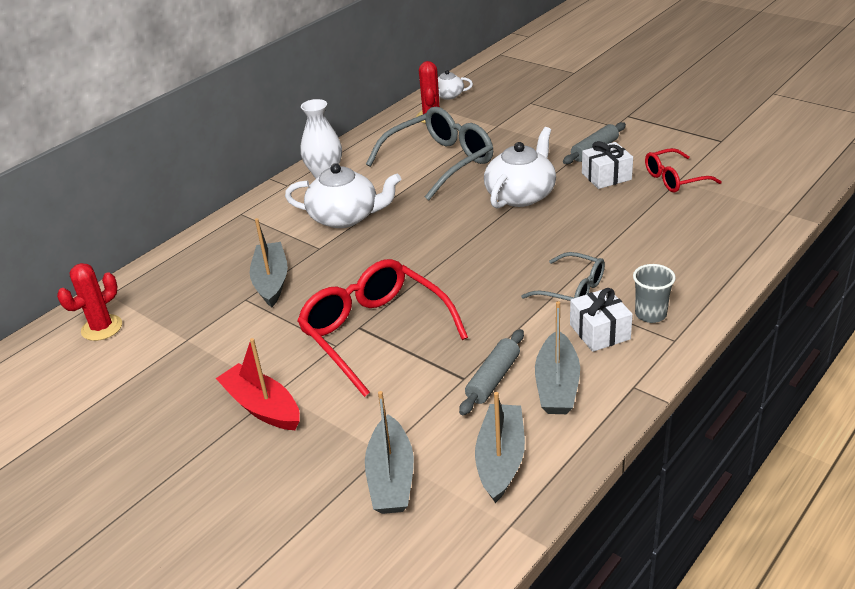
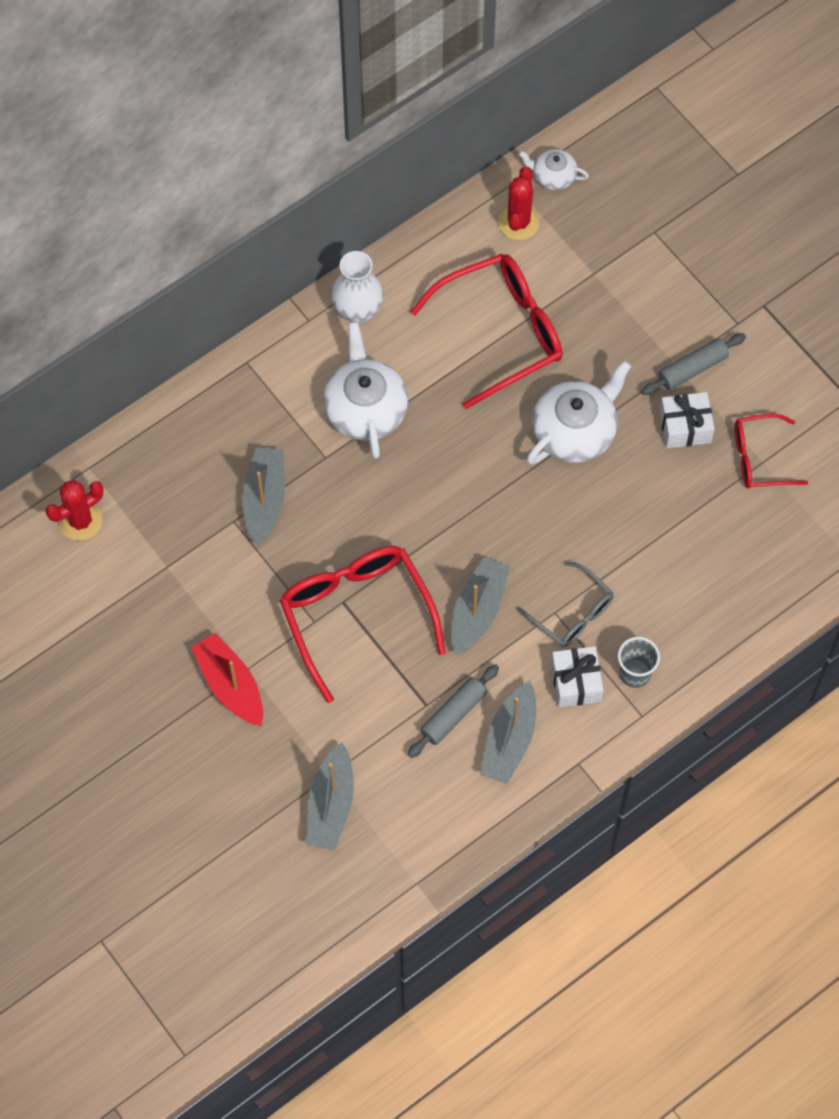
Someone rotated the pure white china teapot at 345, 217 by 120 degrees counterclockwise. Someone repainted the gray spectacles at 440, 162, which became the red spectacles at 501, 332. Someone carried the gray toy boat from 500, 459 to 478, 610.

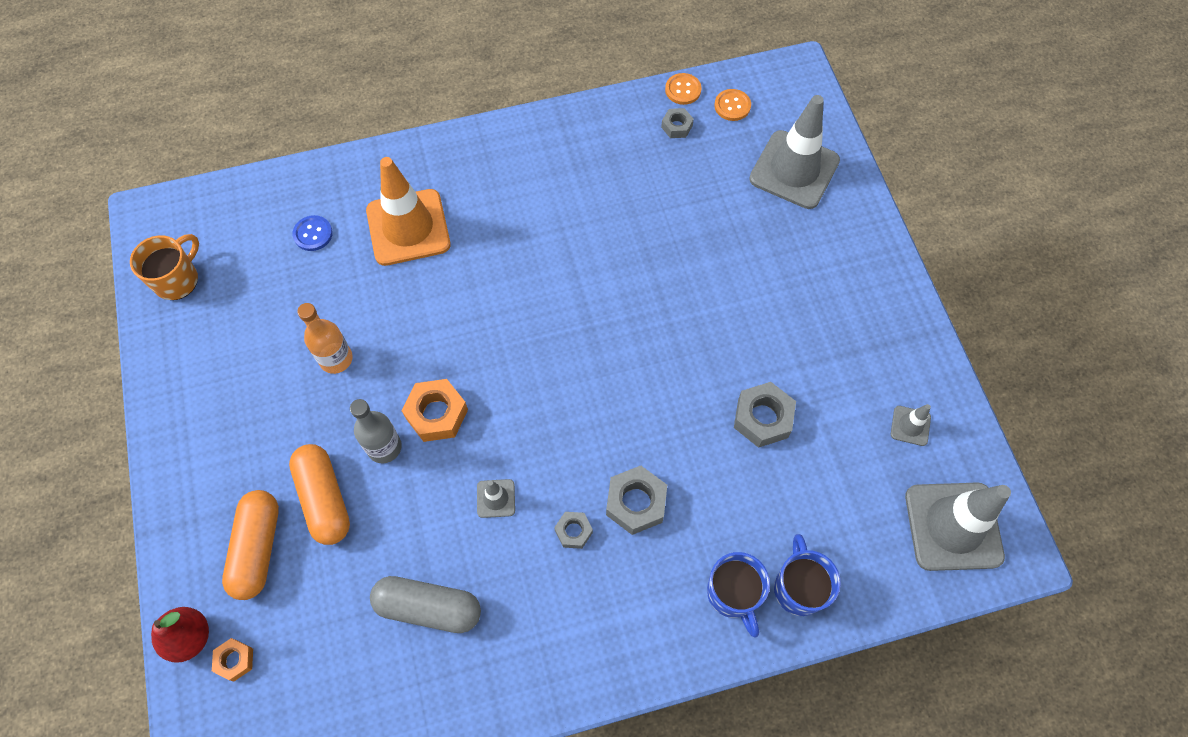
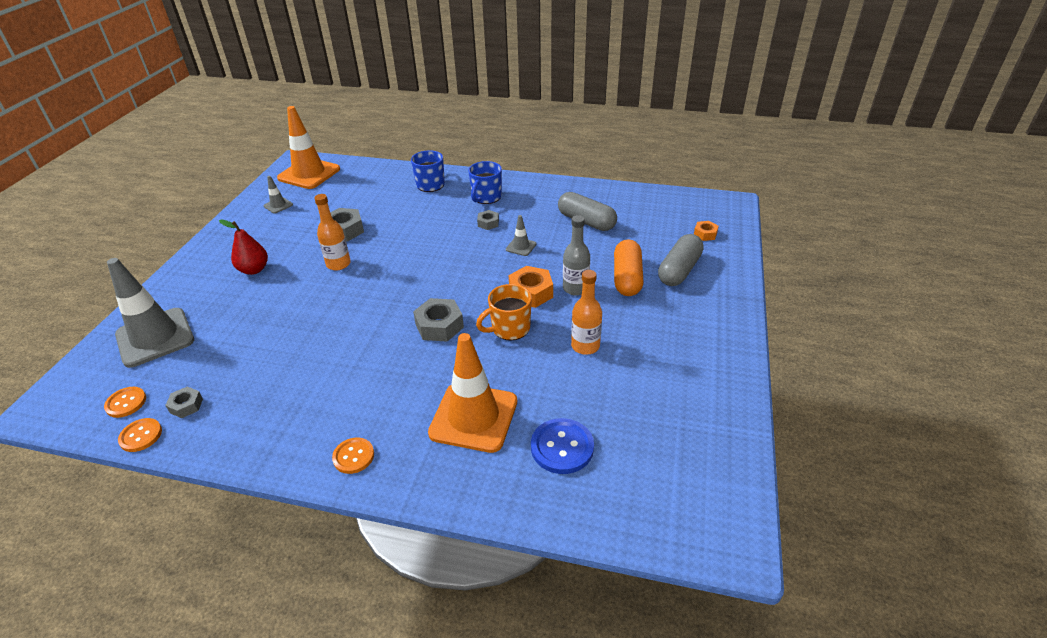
Someone carried the red toy pear from 189, 637 to 254, 270. Someone repainted the gray safety cone at 953, 526, which became the bright orange safety cone at 309, 174. Someone put down the bright orange flask at 338, 264. Someone put down the bright orange button at 353, 456. Someone carried the gray hexagon nut from 636, 503 to 439, 326. Someone carried the cobalt coffee mug from 798, 587 to 486, 197. Someone carried the bright orange coffee mug from 177, 279 to 509, 328. Someone scaled the cobalt button at 313, 234 by 1.55. Someone repainted the bright orange pill shape at 257, 548, which became the gray pill shape at 679, 270.

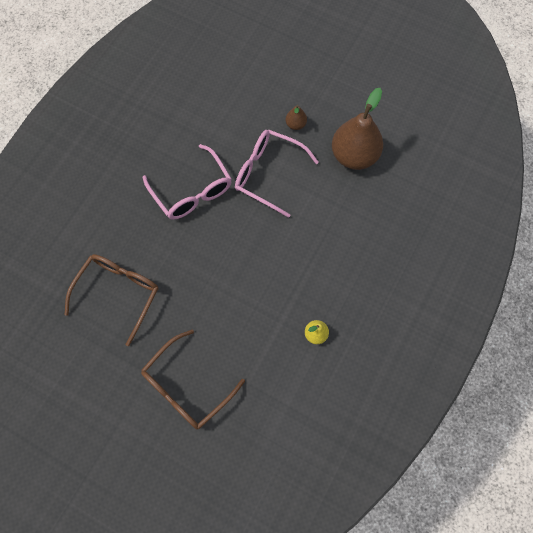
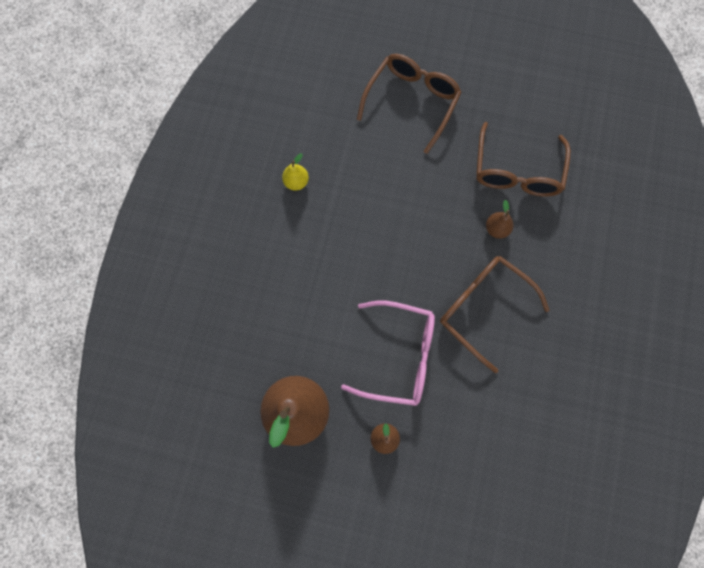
Someone repainted the pink spectacles at 192, 191, which became the russet spectacles at 483, 308. Someone put down the russet toy pear at 496, 229.

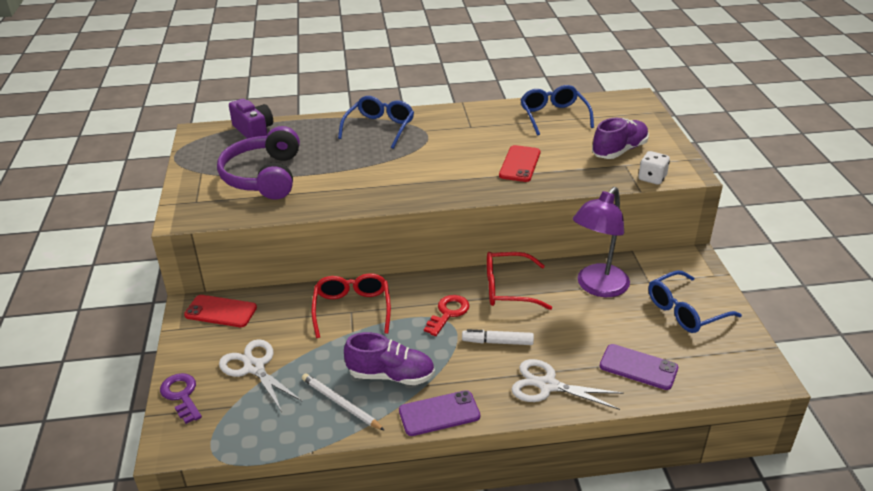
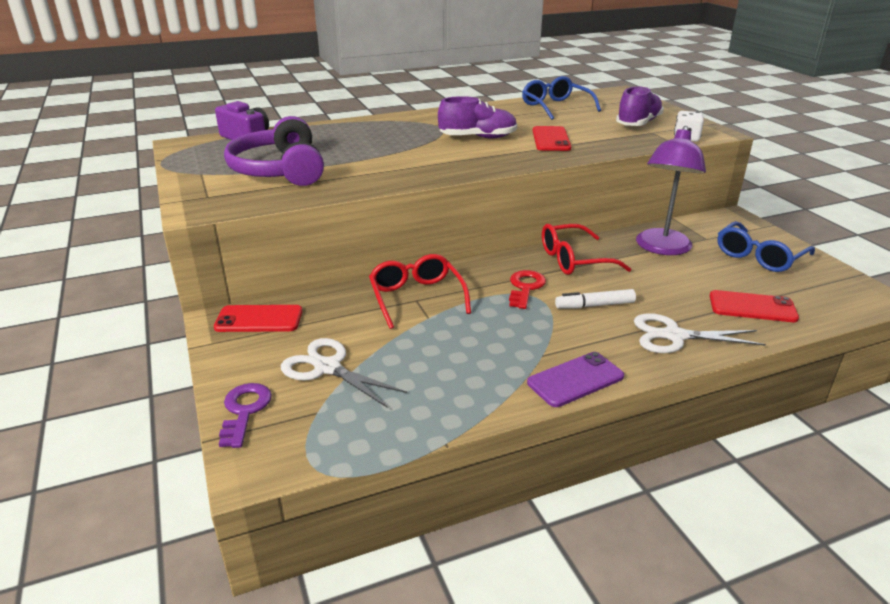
Someone rotated the purple latchkey at 181, 395 by 45 degrees clockwise. Someone carried the purple lace-up shoe from 391, 375 to 478, 138. Someone repainted the purple phone at 638, 367, which became the red phone at 752, 307. Someone took away the pure white pencil at 340, 403. Someone took away the cobalt spectacles at 379, 128.

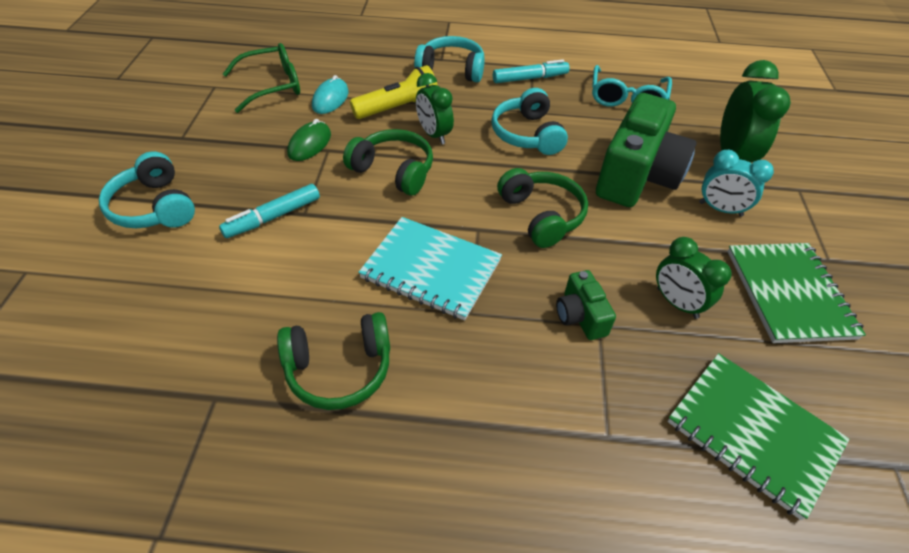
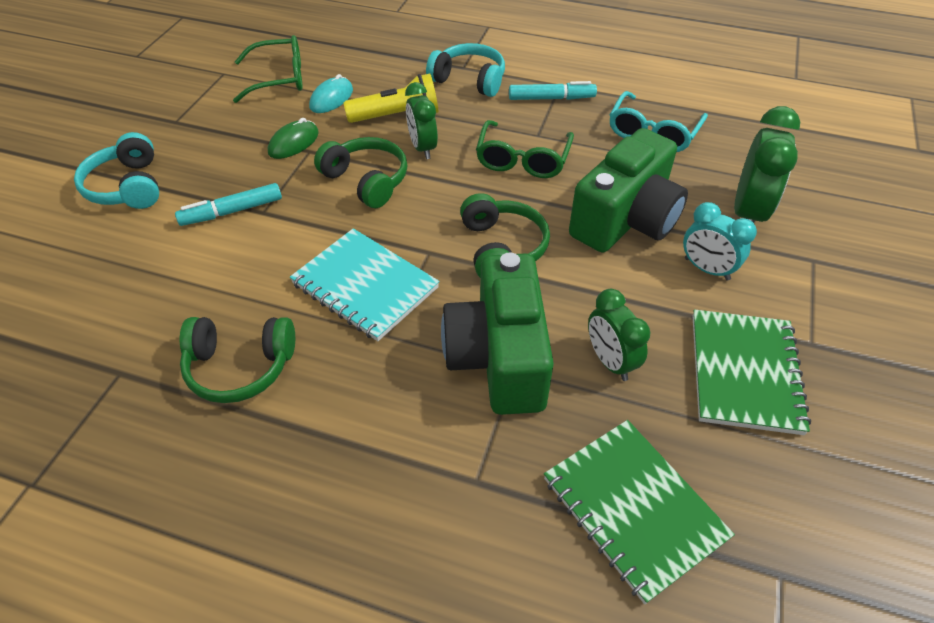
Someone scaled the leaf-green photo camera at 580, 316 by 2.14. Someone swapped the teal headphones at 527, 134 for the leaf-green spectacles at 522, 159.

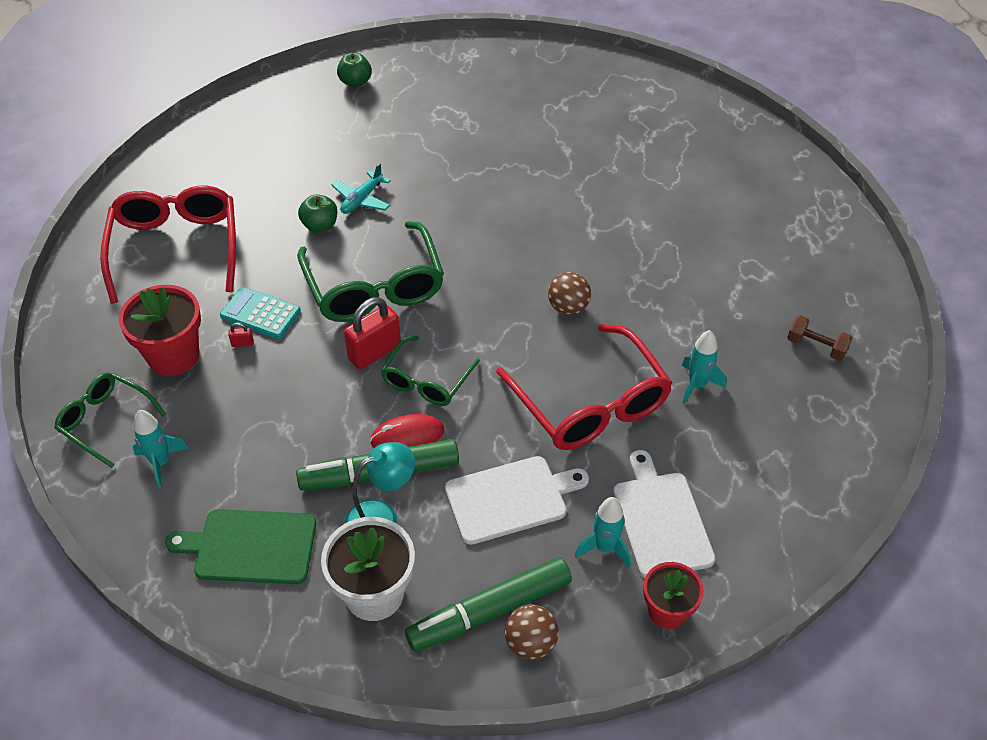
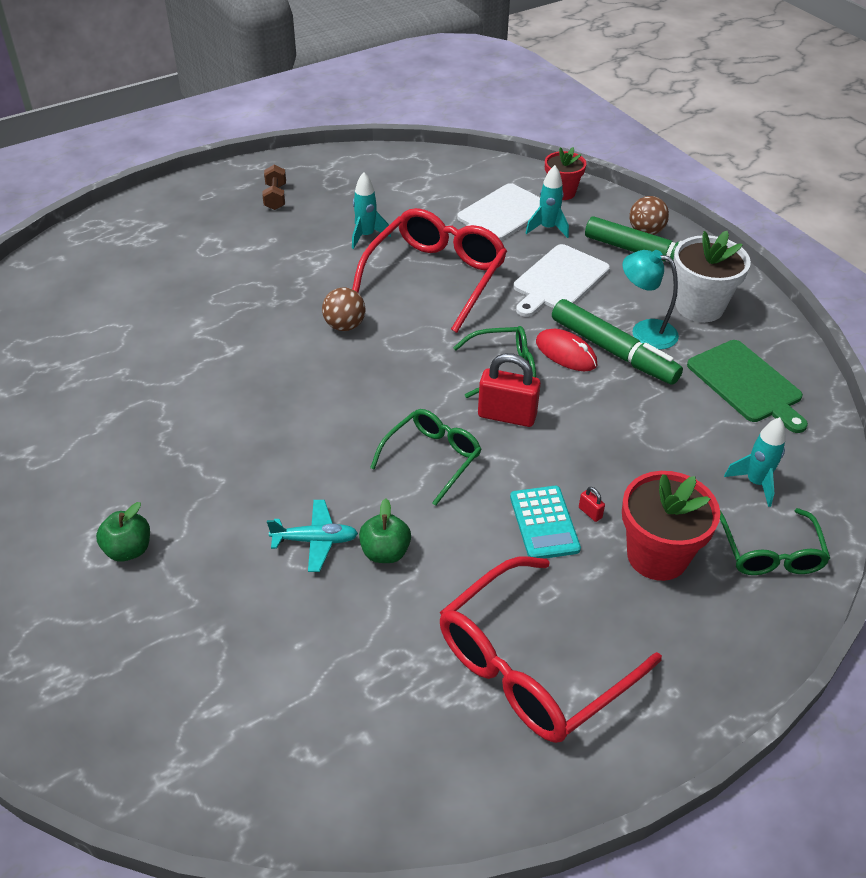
Someone carried the leaf-green apple from 355, 82 to 128, 550. Someone scaled the leaf-green spectacles at 374, 287 by 0.58. Someone rotated the pure white bread board at 510, 499 by 90 degrees counterclockwise.

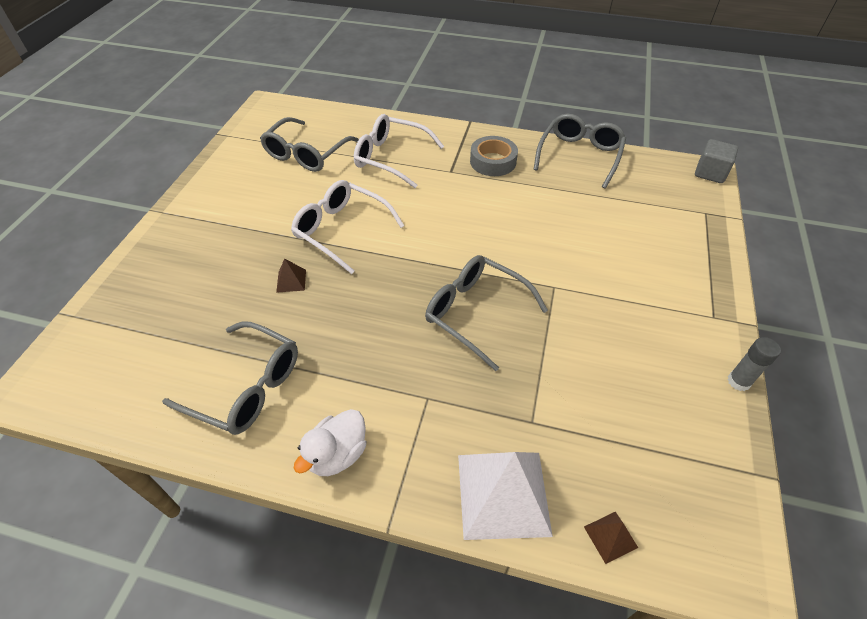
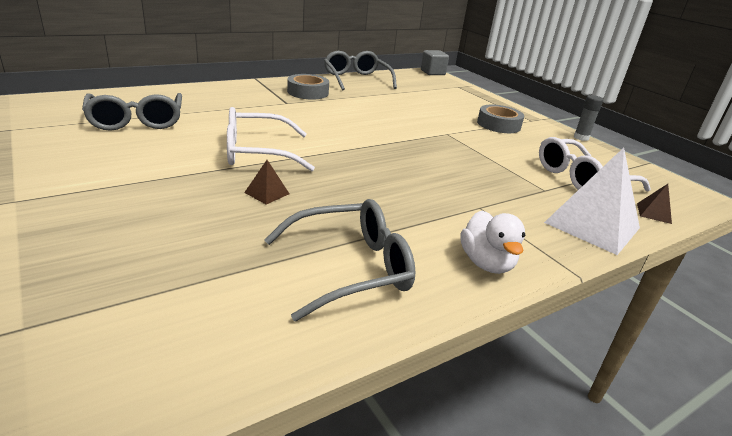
Someone put down the gray roll of tape at 498, 125. Someone carried the pure white spectacles from 391, 158 to 581, 178. Someone took away the gray spectacles at 475, 313.

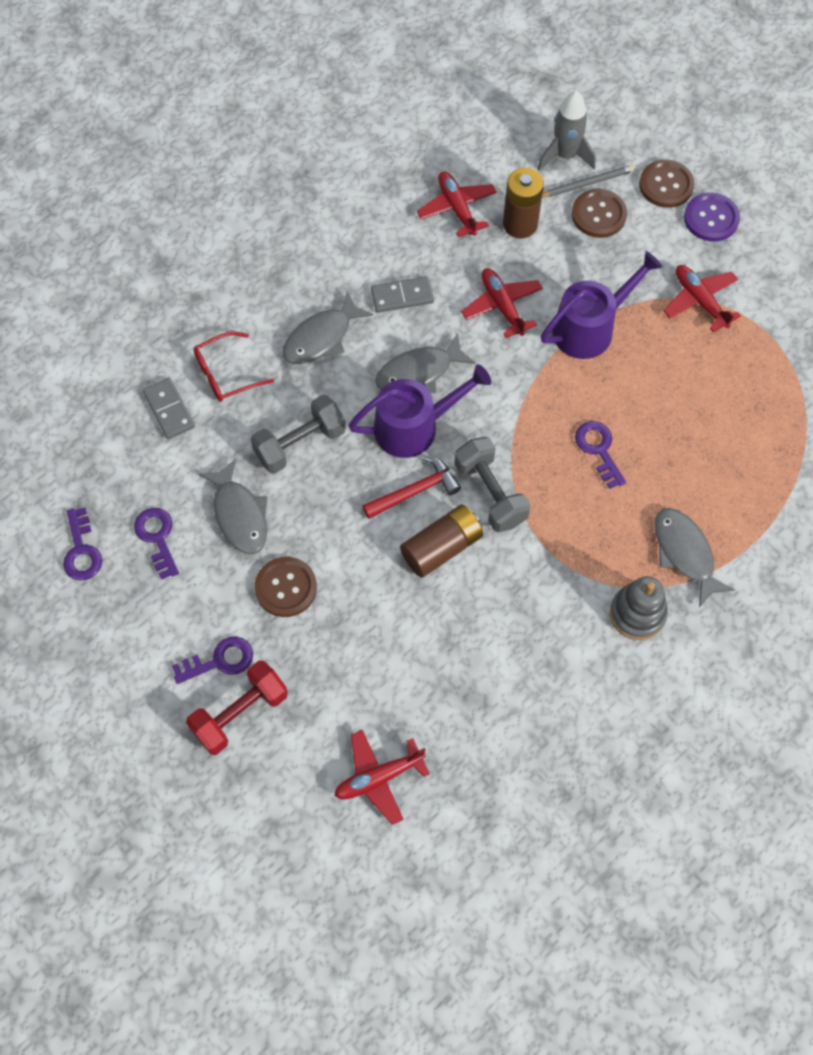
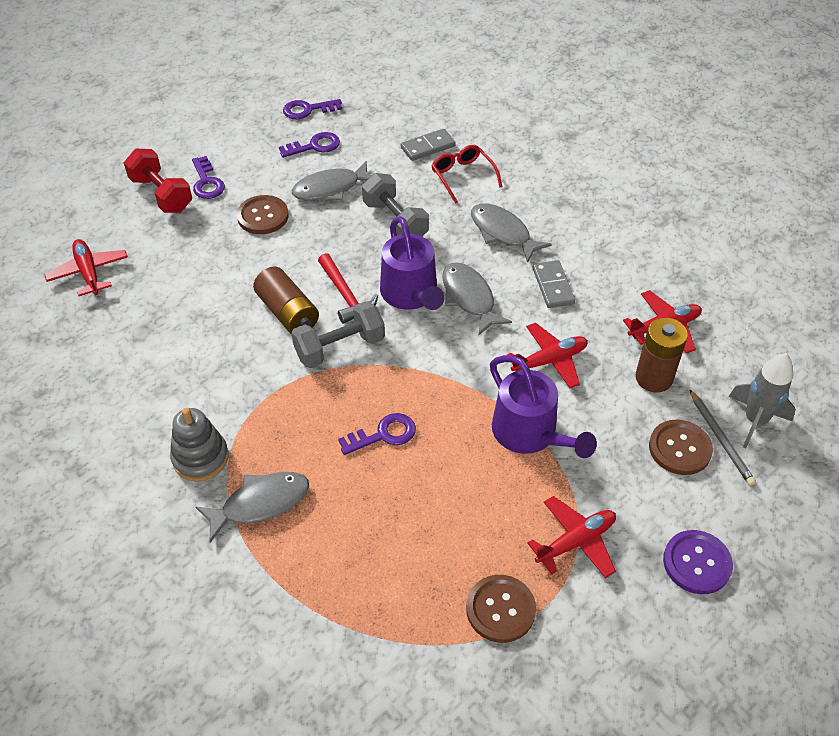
Someone carried the russet button from 666, 185 to 500, 609.

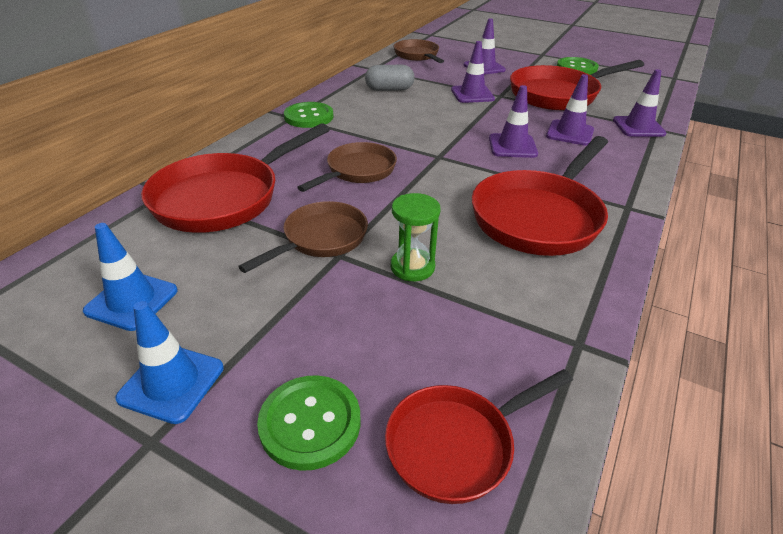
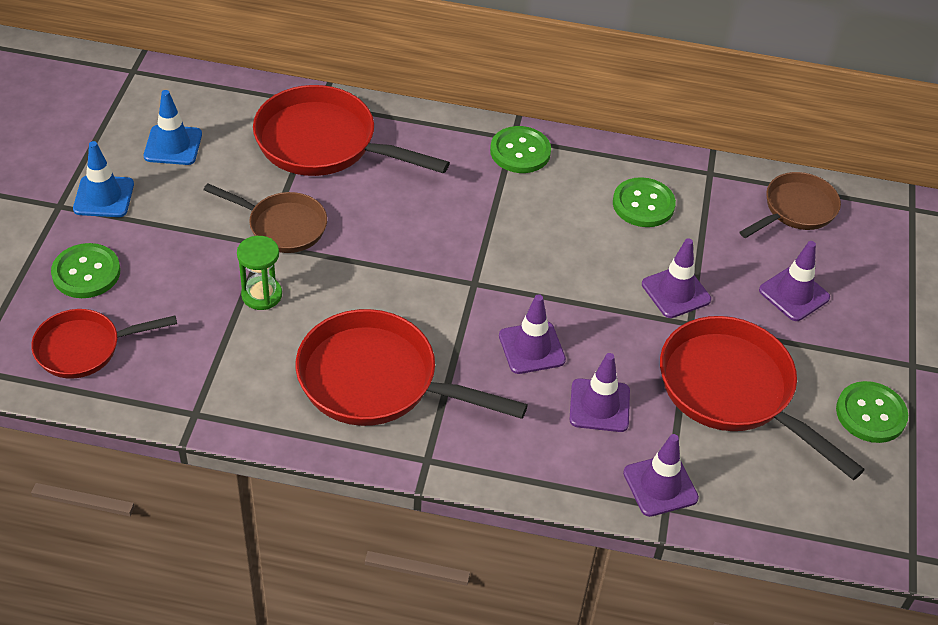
Someone rotated the red skillet at 456, 444 by 60 degrees counterclockwise. Someone swapped the gray pill shape at 389, 89 for the leaf-green button at 643, 204. Someone took away the russet skillet at 358, 171.

